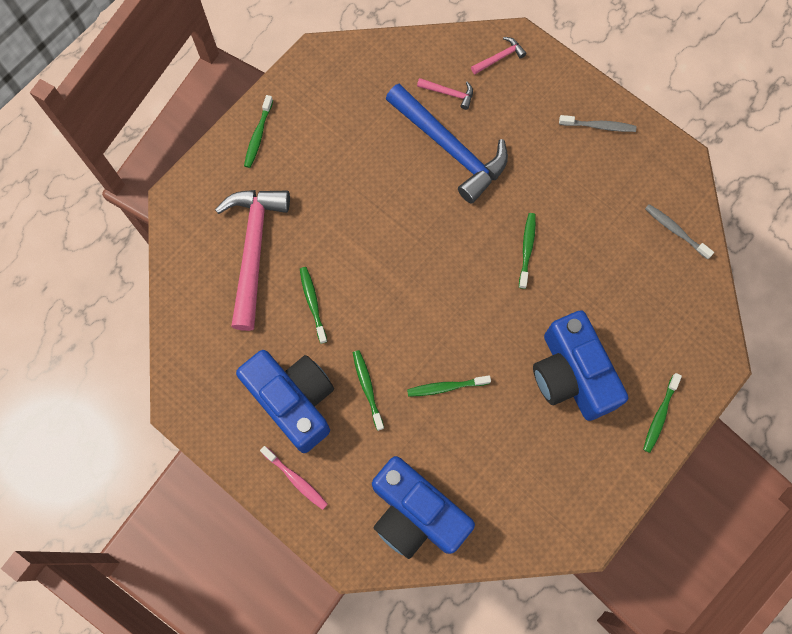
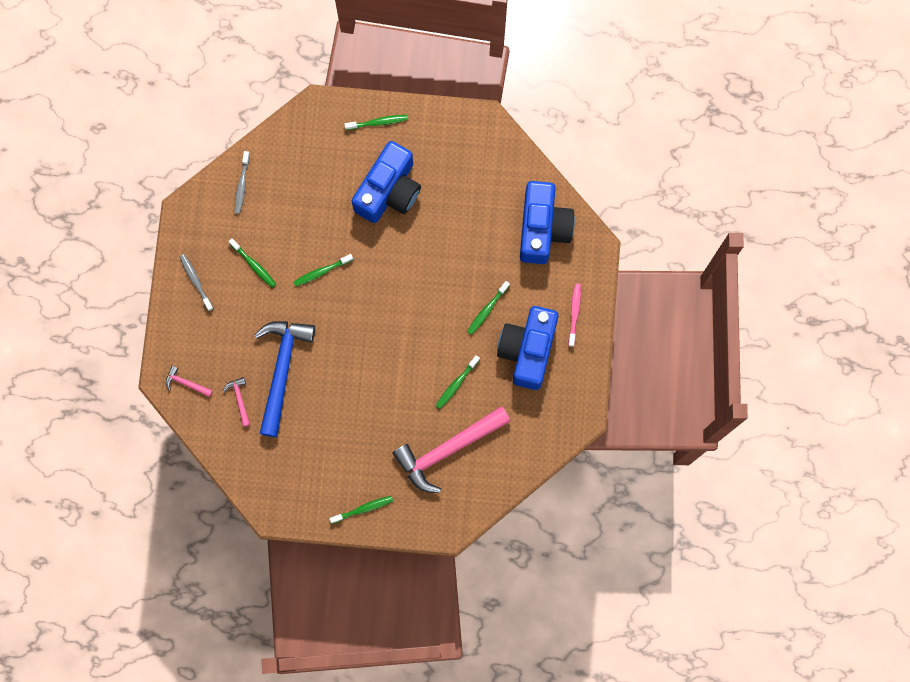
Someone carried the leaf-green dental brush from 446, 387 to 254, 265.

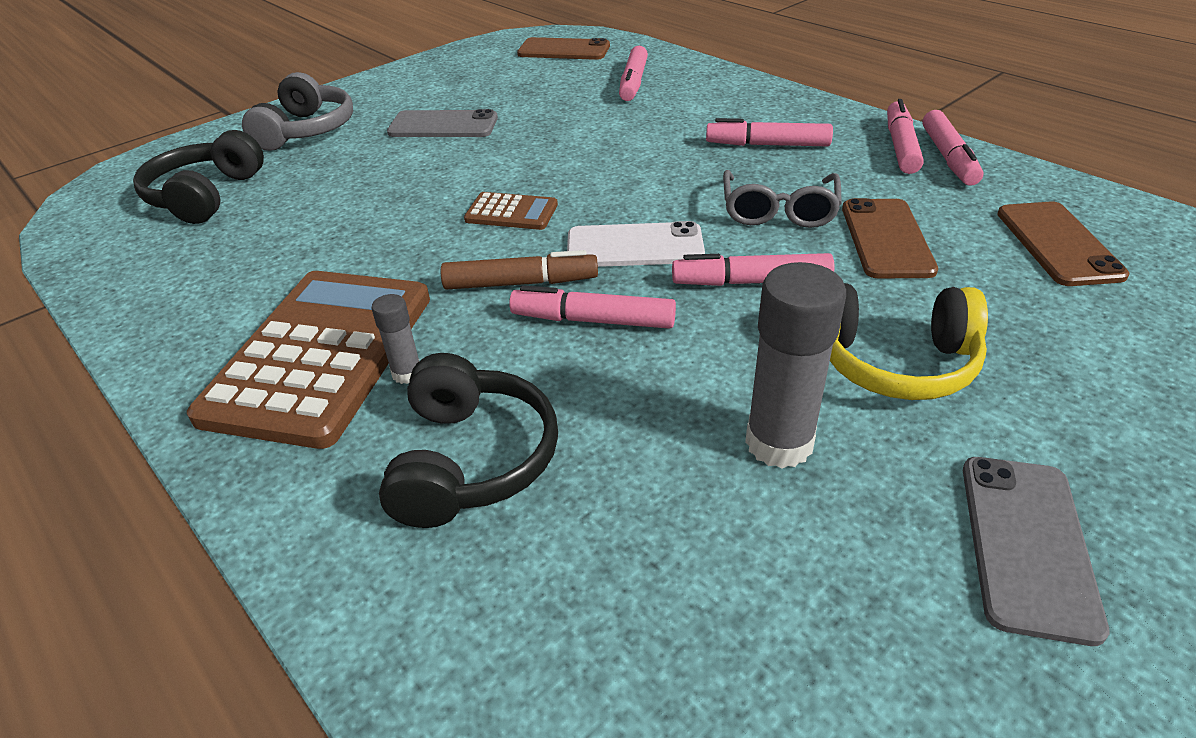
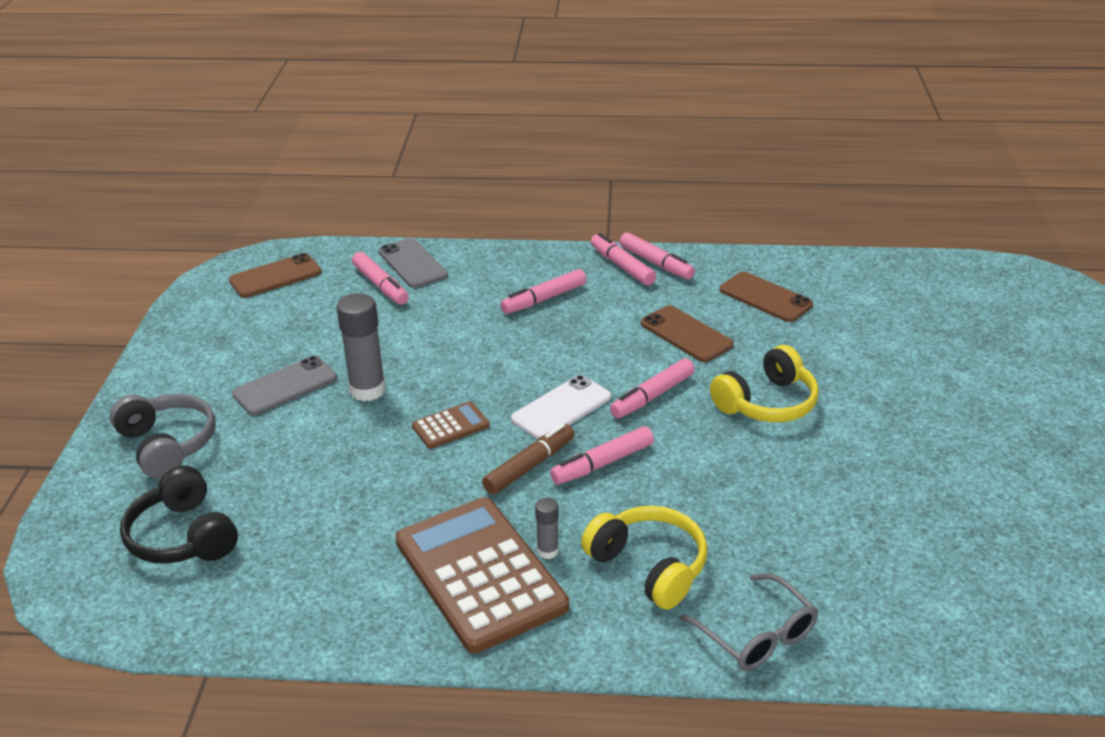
Someone carried the gray stick of glue from 779, 443 to 367, 390. Someone carried the gray phone from 1026, 544 to 412, 264. Someone repainted the ebony headphones at 471, 460, which became the yellow headphones at 649, 566. Someone carried the gray spectacles from 778, 210 to 756, 634.

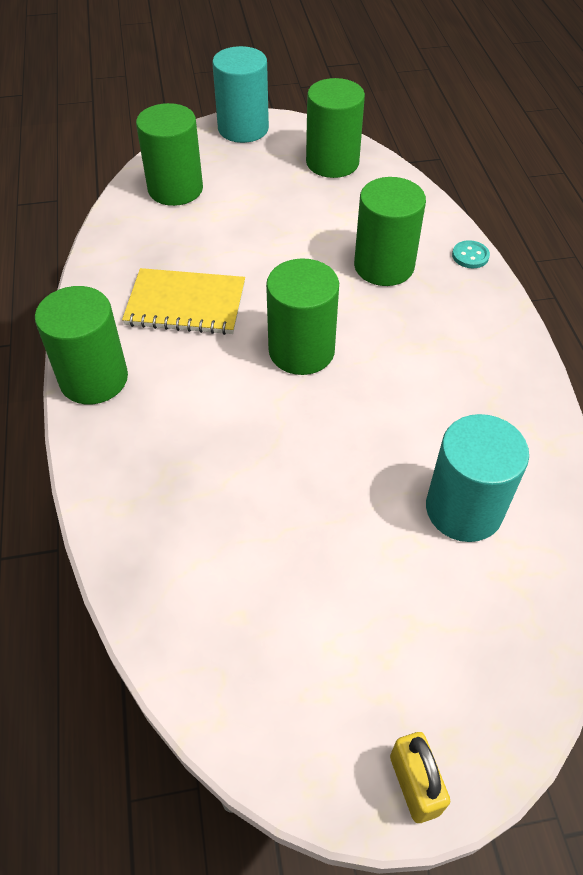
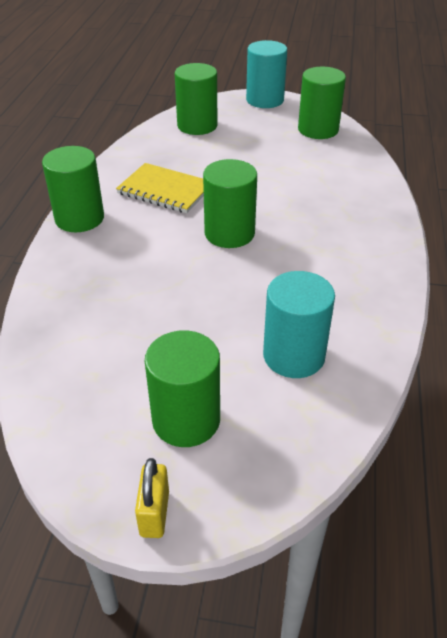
Someone carried the leaf-green cylinder shape from 384, 266 to 186, 420. Someone took away the teal button at 470, 256.

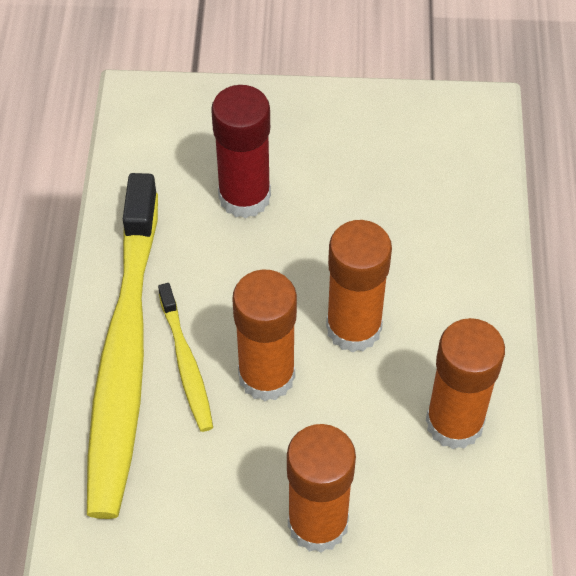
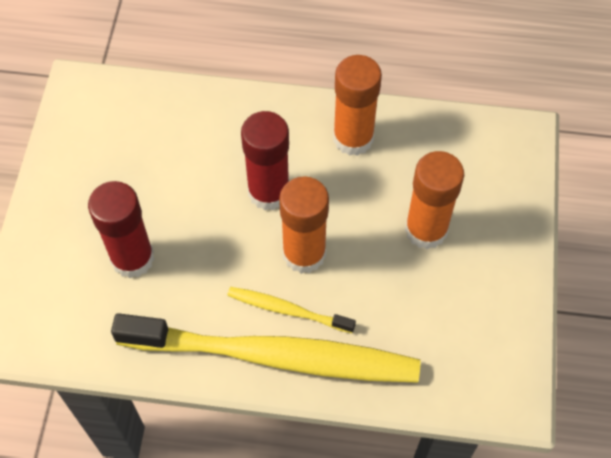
Someone rotated the yellow dental brush at 186, 364 by 150 degrees counterclockwise. Someone repainted the bright orange stick of glue at 353, 328, which became the red stick of glue at 268, 192.

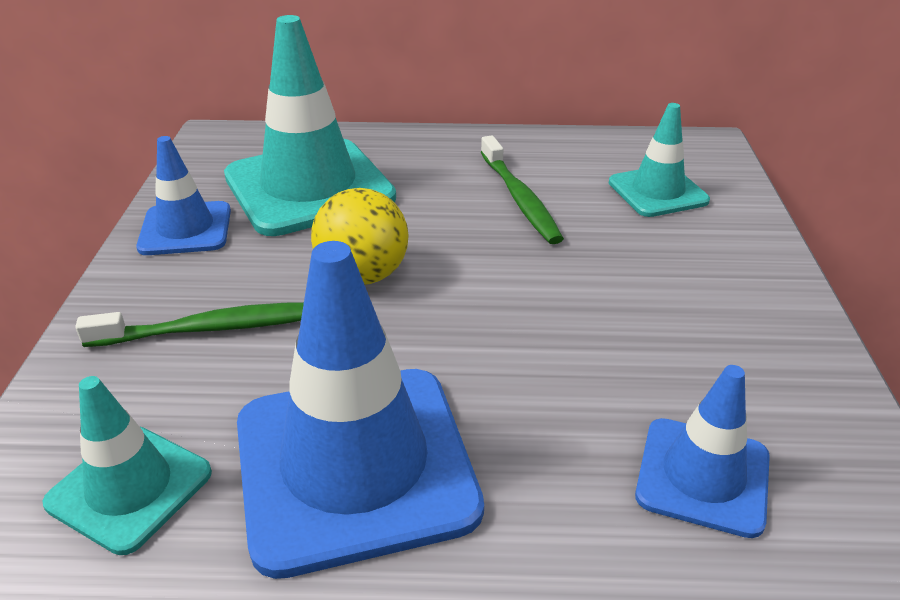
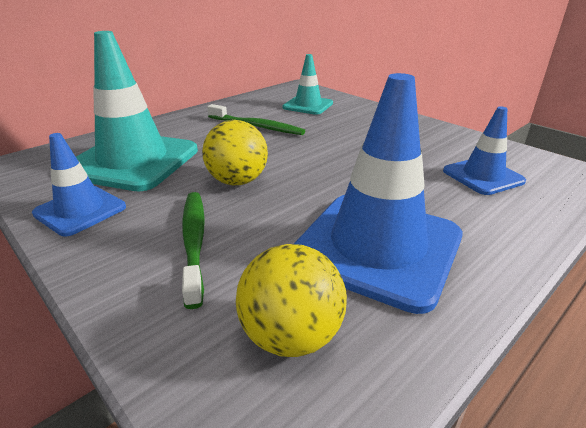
Someone rotated the leaf-green dental brush at 212, 328 by 45 degrees counterclockwise. Someone swapped the teal safety cone at 130, 488 for the yellow play ball at 291, 336.

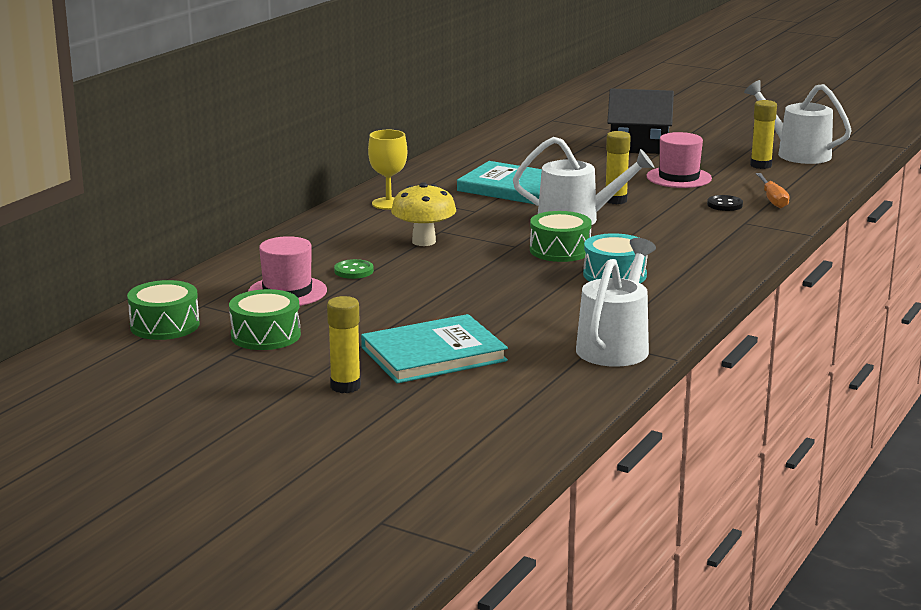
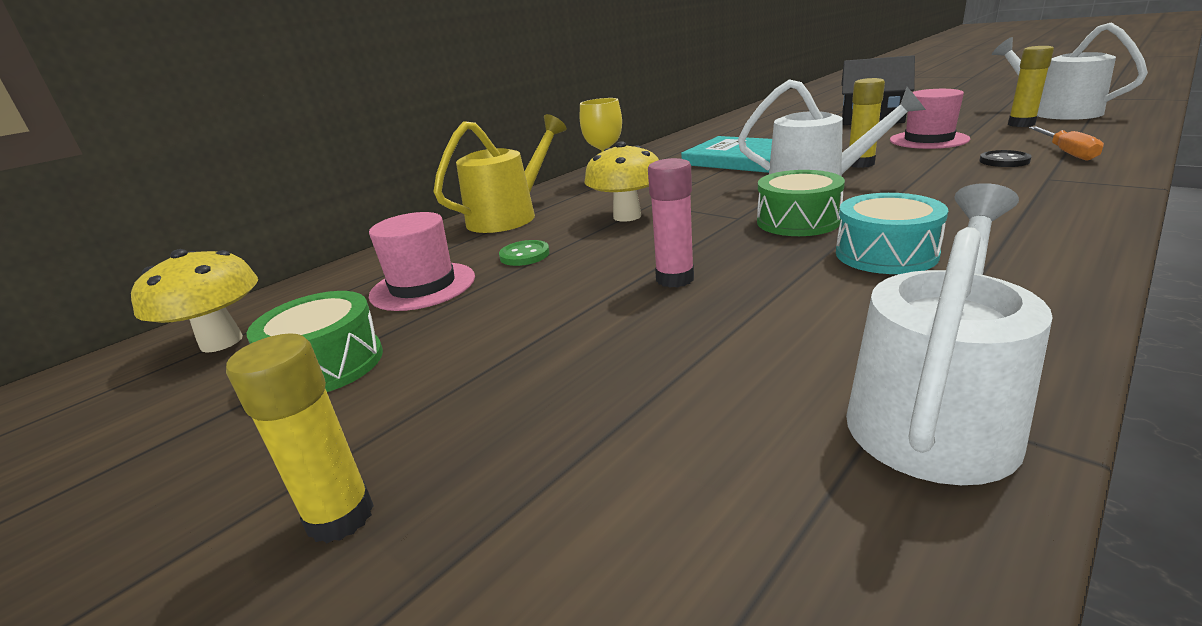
Someone swapped the leaf-green snare drum at 165, 325 for the yellow fungus at 221, 342. Someone put down the yellow watering pot at 510, 216. Someone put down the pink stick of glue at 675, 279. Someone took away the teal hardback at 433, 354.

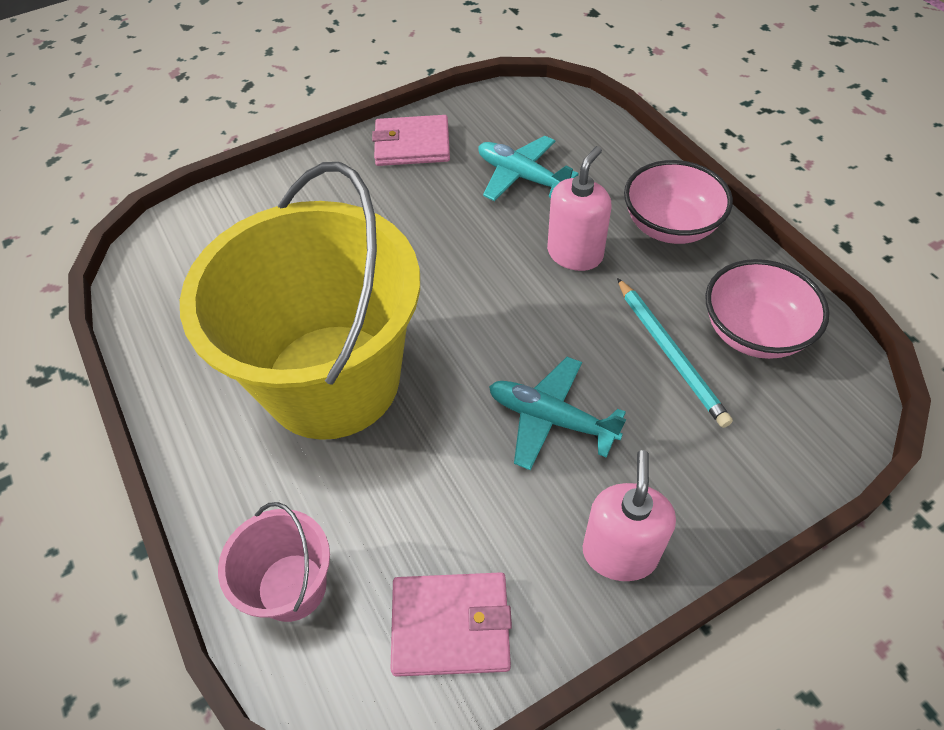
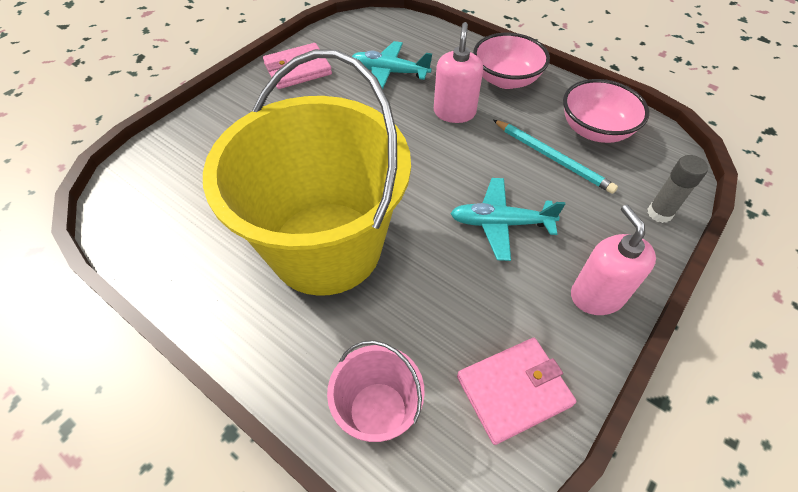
Someone put down the gray stick of glue at 659, 213.

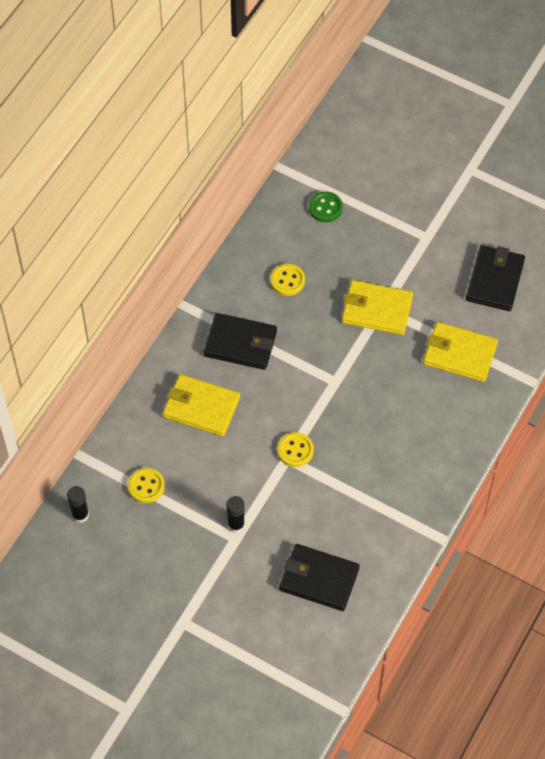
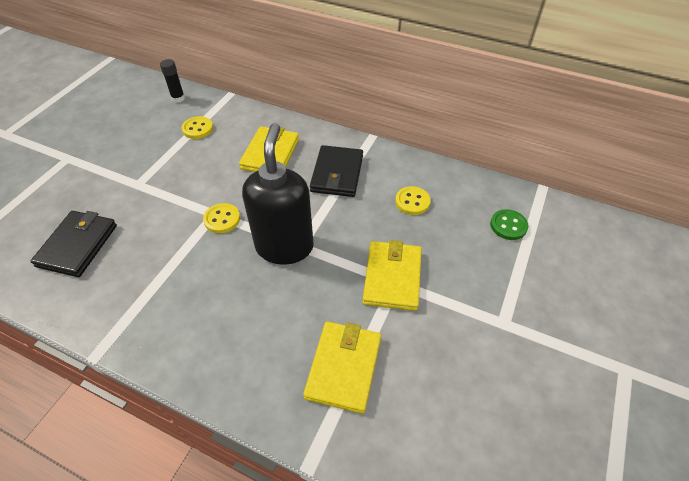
Someone put down the ebony soap dispenser at 284, 246. Someone took away the ebony stick of glue at 236, 525. Someone took away the ebony card wallet at 495, 280.

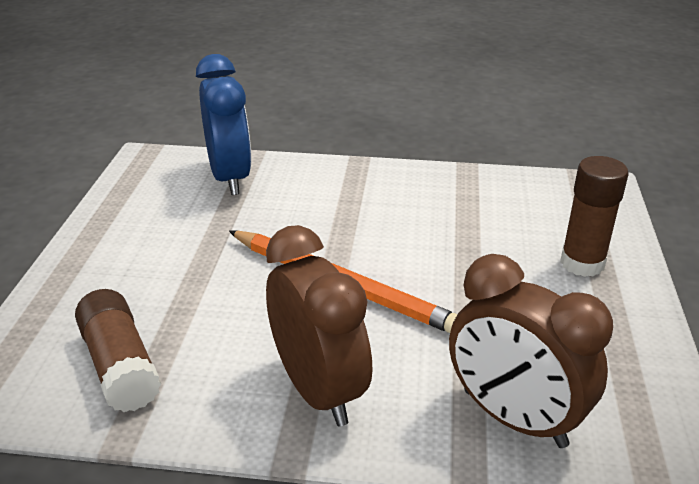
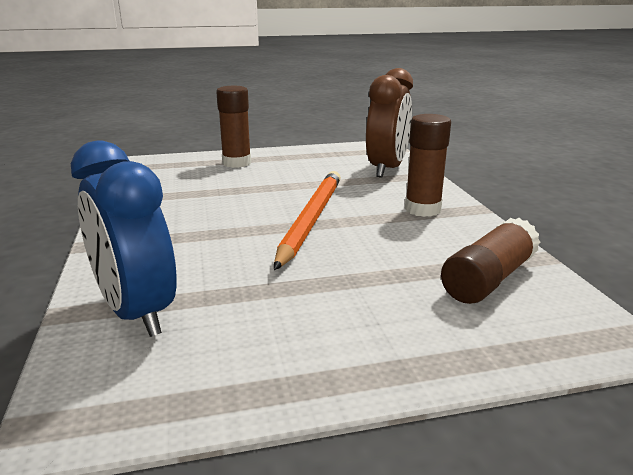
Someone rotated the cobalt clock at 230, 177 by 90 degrees counterclockwise. Someone swapped the russet clock at 318, 390 for the russet stick of glue at 422, 209.

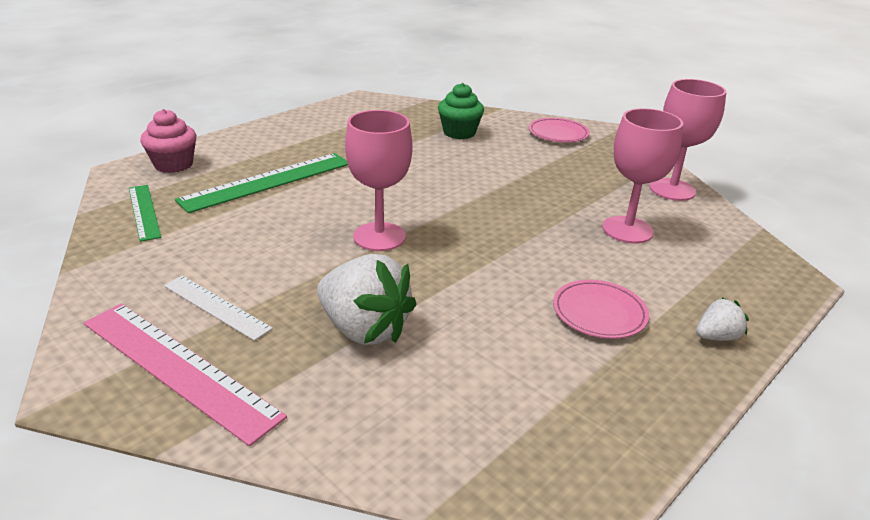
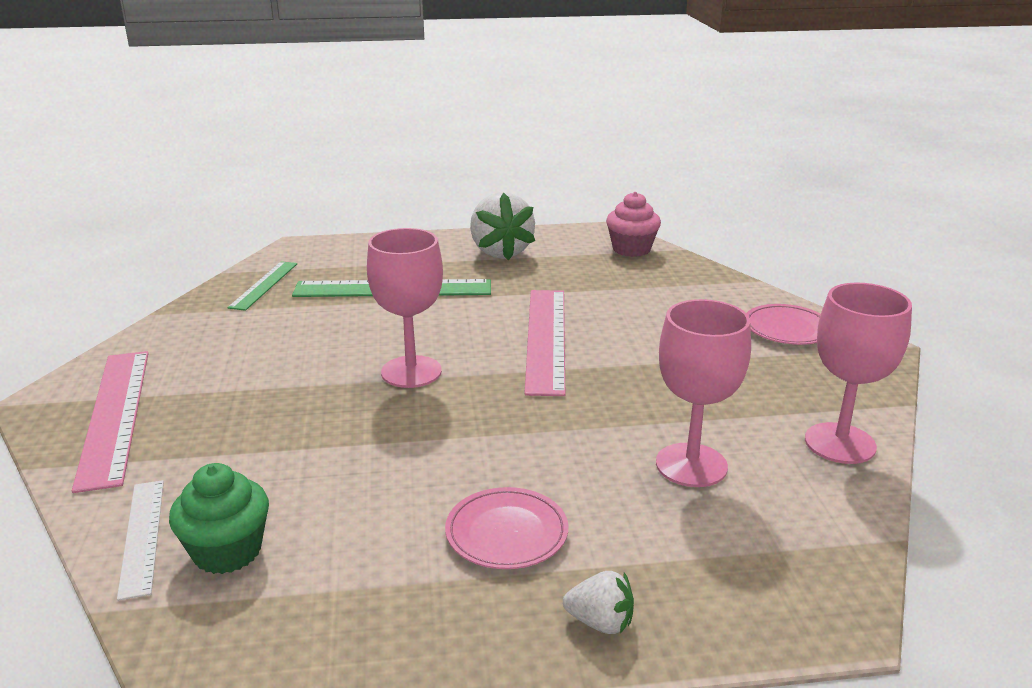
Someone carried the pure white measuring stick from 216, 307 to 142, 536. Someone carried the leaf-green fairy cake from 459, 132 to 227, 551. Someone carried the pure white berry from 364, 329 to 501, 252. Someone put down the pink measuring stick at 546, 339. Someone carried the pink fairy cake from 173, 164 to 631, 249.

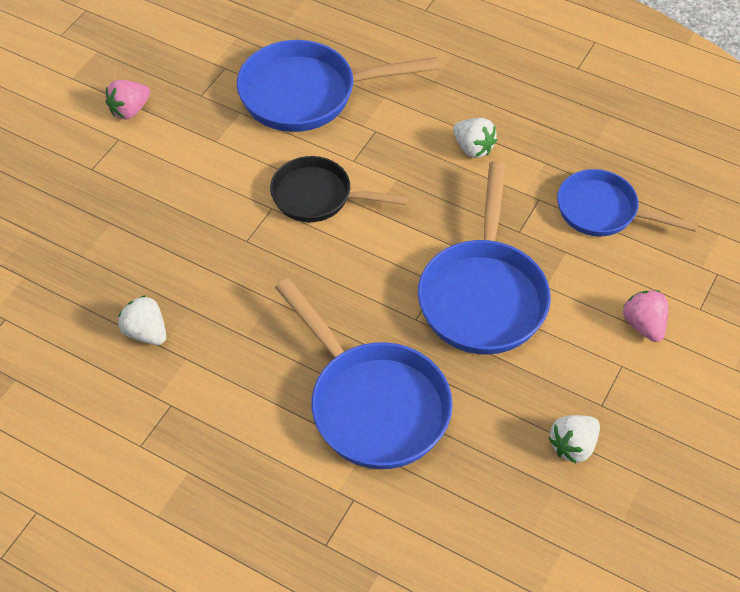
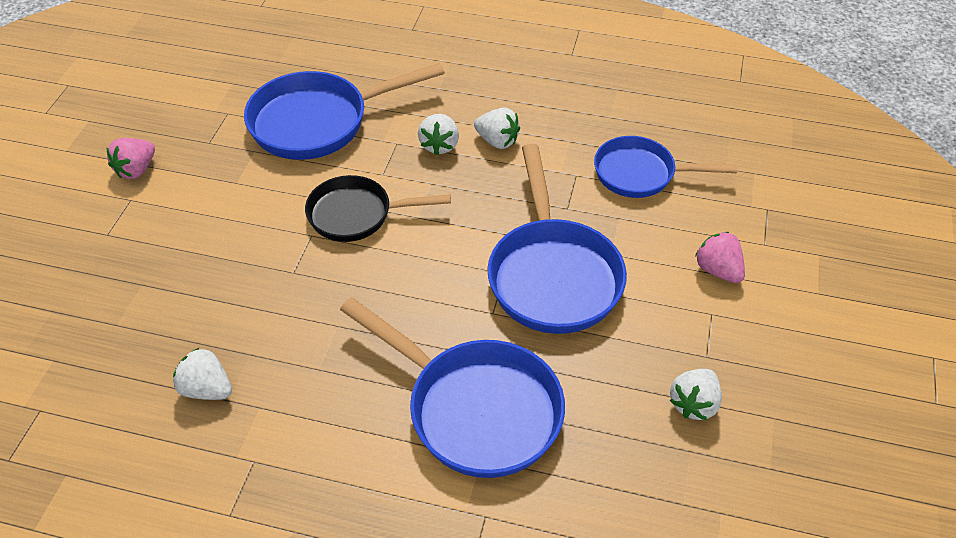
Someone put down the pure white berry at 439, 145.

